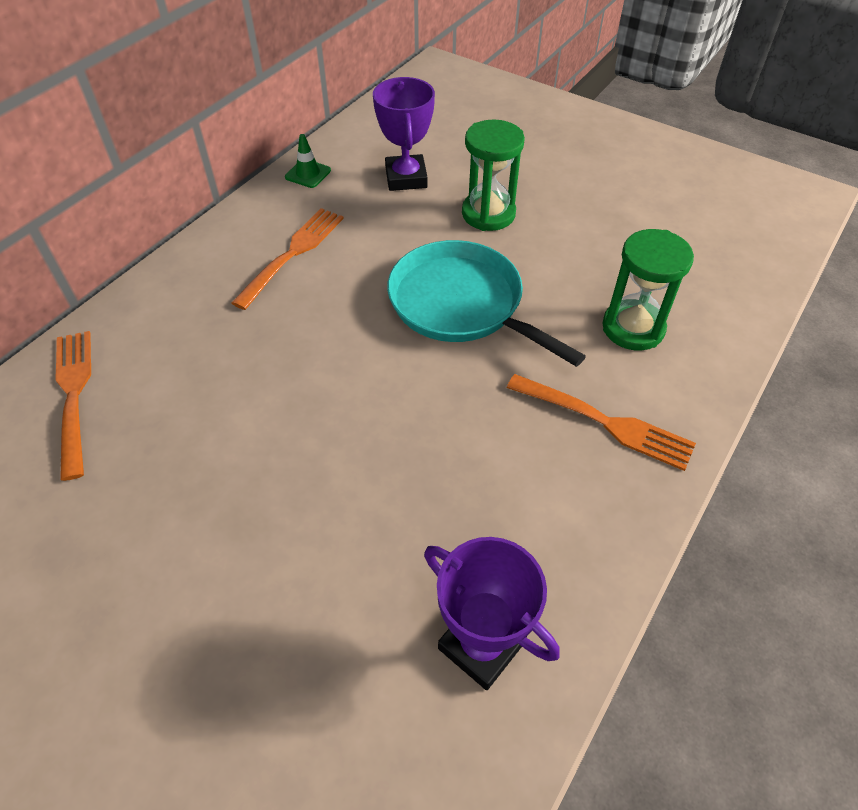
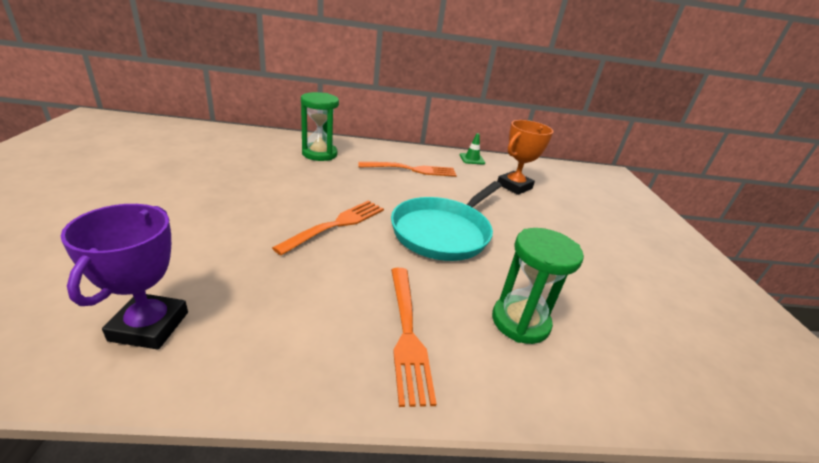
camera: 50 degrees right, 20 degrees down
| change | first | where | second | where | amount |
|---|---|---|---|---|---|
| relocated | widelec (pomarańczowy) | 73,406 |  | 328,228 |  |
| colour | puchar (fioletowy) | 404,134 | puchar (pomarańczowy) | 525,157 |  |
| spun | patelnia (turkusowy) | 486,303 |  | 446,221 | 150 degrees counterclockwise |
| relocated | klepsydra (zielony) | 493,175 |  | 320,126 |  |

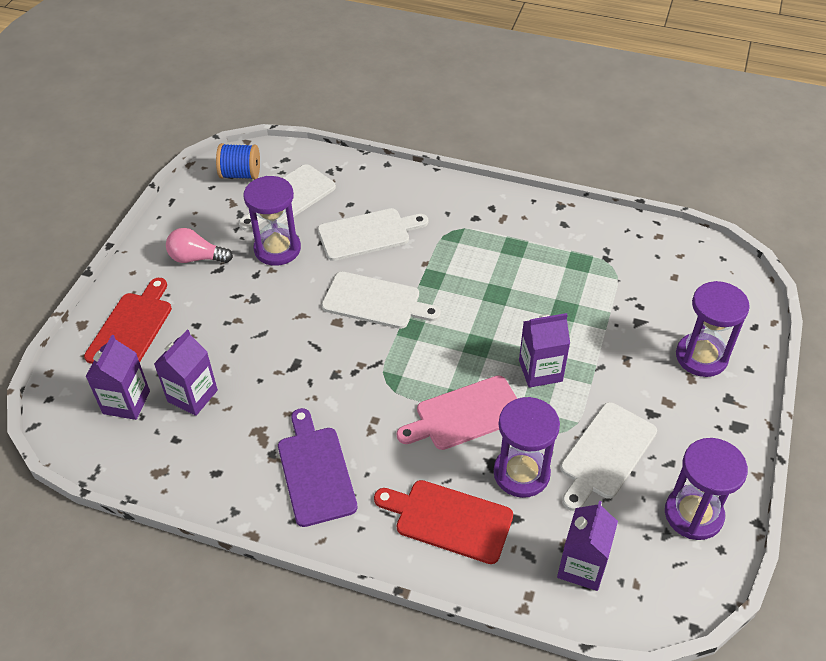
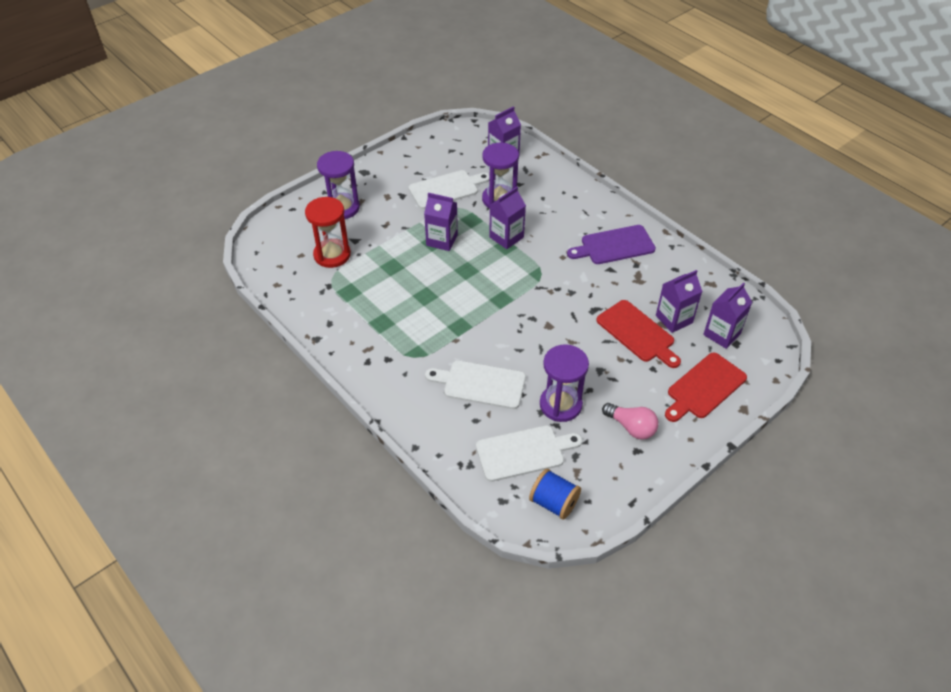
camera: 150 degrees left, 0 degrees up
| change | first | where | second | where | amount |
|---|---|---|---|---|---|
| spun | deska do krojenia (fioletowy) | 318,467 |  | 611,244 | 60 degrees clockwise |
| missing | deska do krojenia (biały) | 381,300 |  |  |  |
| relocated | deska do krojenia (czerwony) | 443,522 |  | 638,334 |  |
| exchanged | deska do krojenia (różowy) | 457,412 | karton mleka (fioletowy) | 507,218 |  |
| missing | klepsydra (fioletowy) | 706,489 |  |  |  |
| appeared |  |  | klepsydra (czerwony) | 328,232 |  |

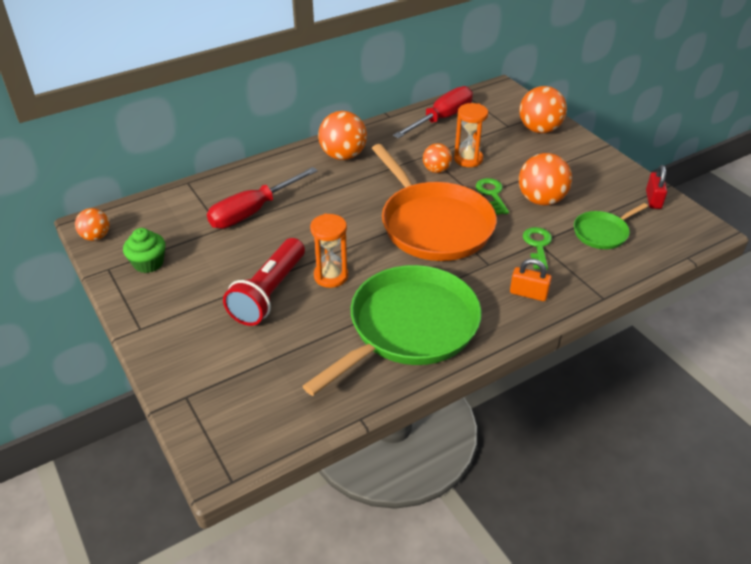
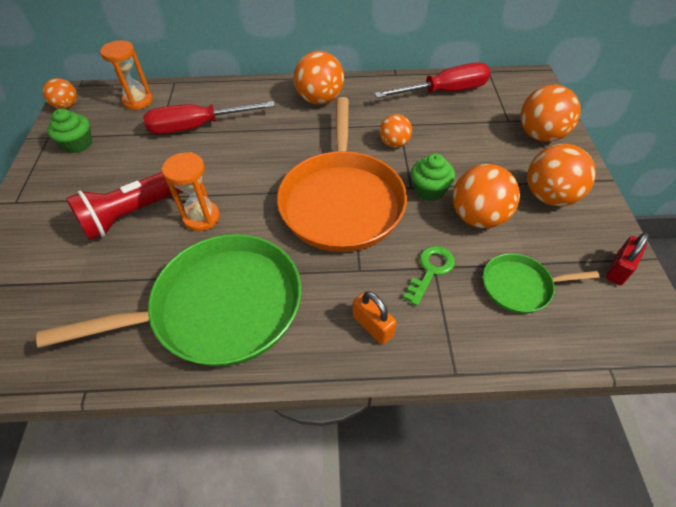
camera: 30 degrees right, 10 degrees up
| change | first | where | second | where | amount |
|---|---|---|---|---|---|
| relocated | klepsydra (pomarańczowy) | 471,135 |  | 126,75 |  |
| exchanged | klucz (zielony) | 492,196 | muffinka (zielony) | 433,177 |  |
| appeared |  |  | piłka (pomarańczowy) | 562,175 |  |

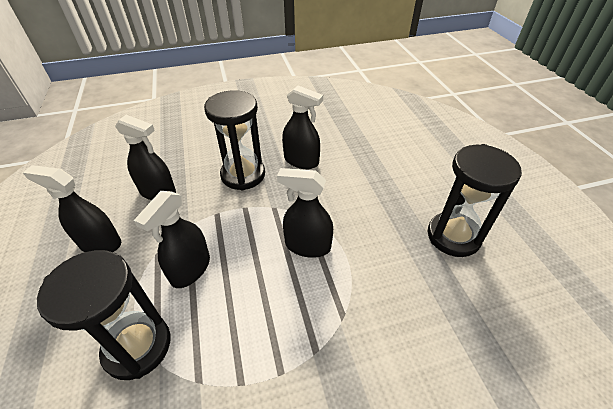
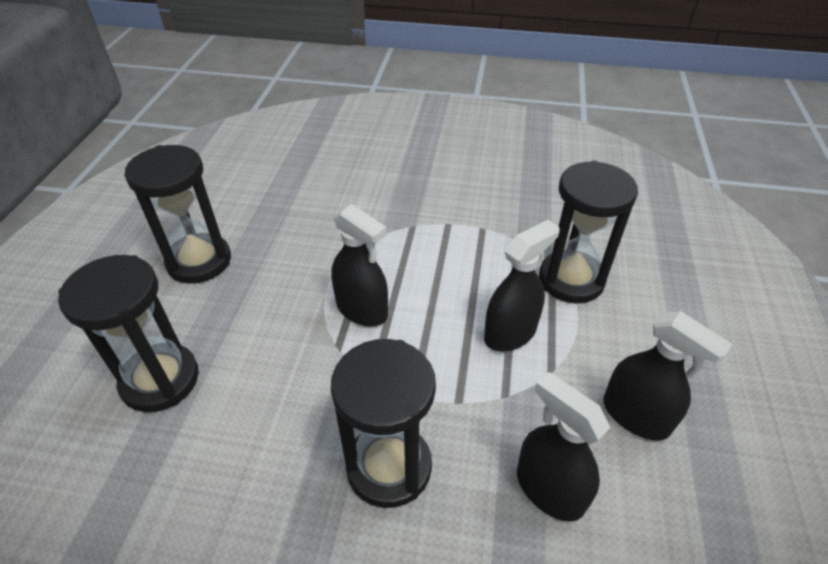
camera: 155 degrees left, 0 degrees up
| change | first | where | second | where | amount |
|---|---|---|---|---|---|
| missing | spryskiwacz (czarny) | 302,127 |  |  |  |
| appeared |  |  | klepsydra (czarny) | 128,333 |  |

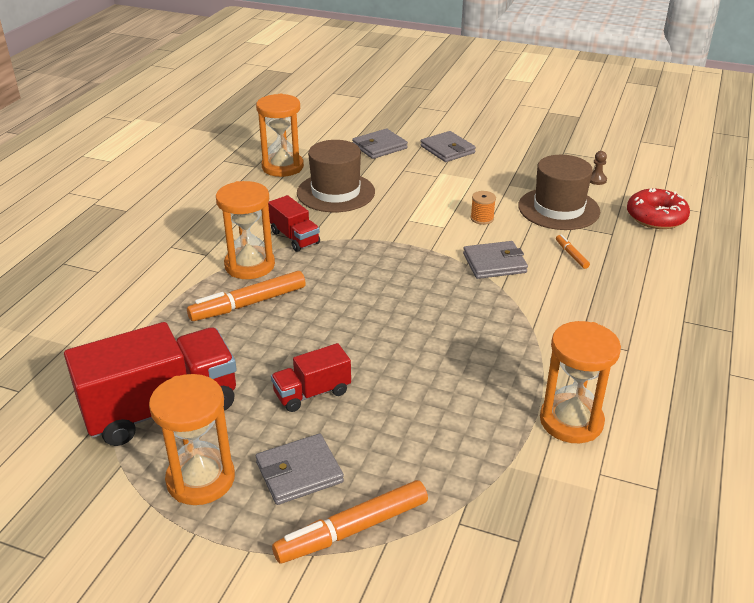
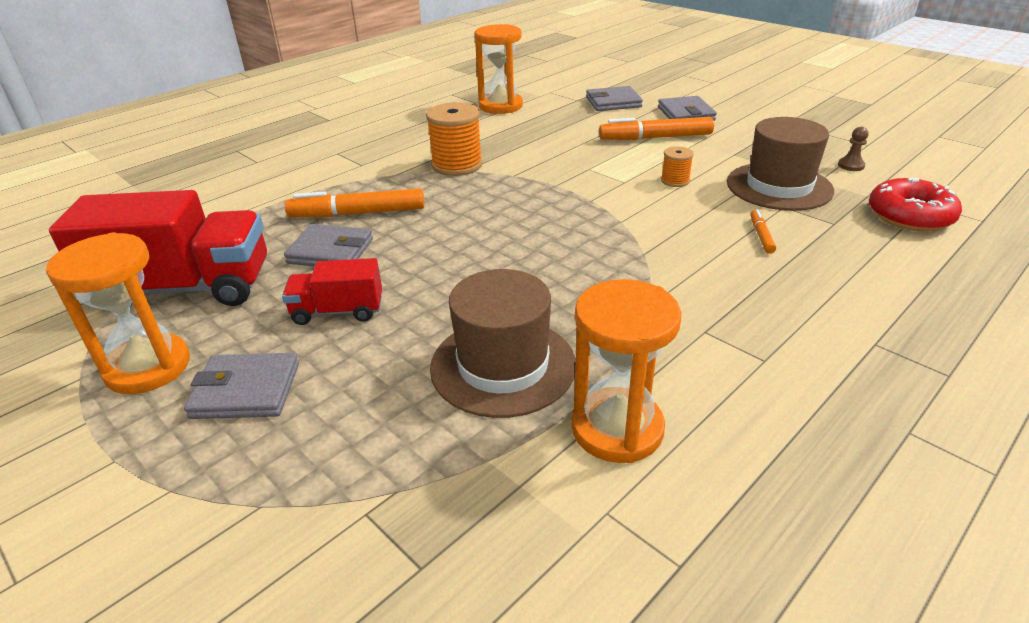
camera: 25 degrees right, 0 degrees up
| change | first | where | second | where | amount |
|---|---|---|---|---|---|
| missing | klepsydra (pomarańczowy) | 245,230 |  |  |  |
| exchanged | ciężarówka (czerwony) | 294,223 | szpulka (pomarańczowy) | 454,139 |  |
| relocated | flamaster (pomarańczowy) | 350,522 |  | 656,128 |  |
| relocated | kapelusz (brązowy) | 336,176 |  | 503,343 |  |
| relocated | portfel (szary) | 495,260 |  | 328,245 |  |

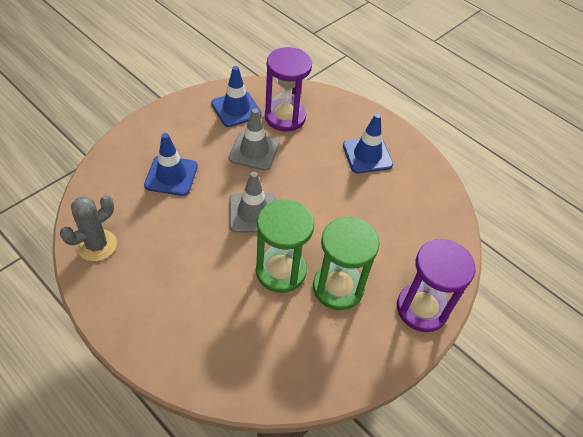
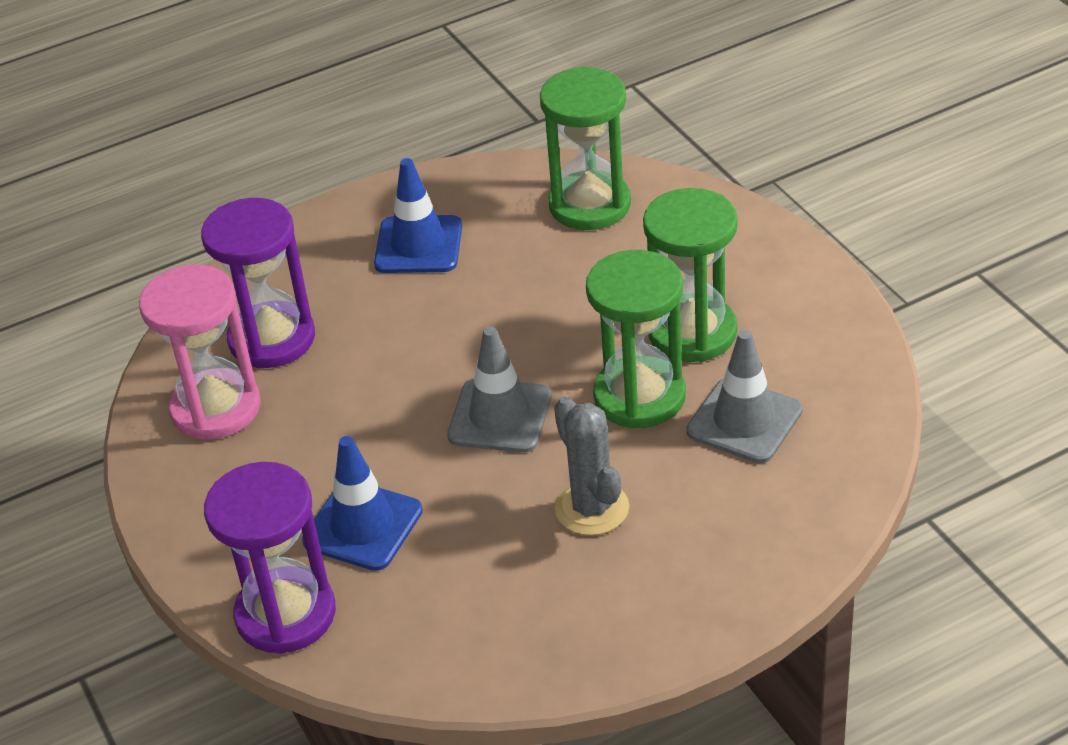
camera: 65 degrees left, 10 degrees down
| change | first | where | second | where | amount |
|---|---|---|---|---|---|
| relocated | kaktus (szary) | 88,228 |  | 591,466 |  |
| exchanged | pachołek (niebieski) | 236,96 | klepsydra (różowy) | 200,352 |  |
| relocated | pachołek (szary) | 254,139 |  | 744,396 |  |
| relocated | klepsydra (fioletowy) | 436,285 |  | 270,558 |  |
| appeared |  |  | klepsydra (zielony) | 585,148 |  |

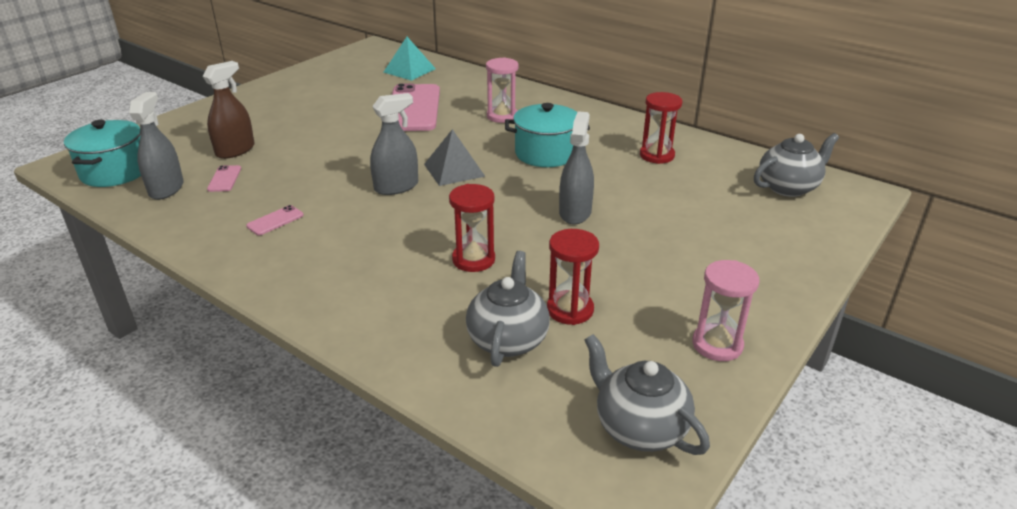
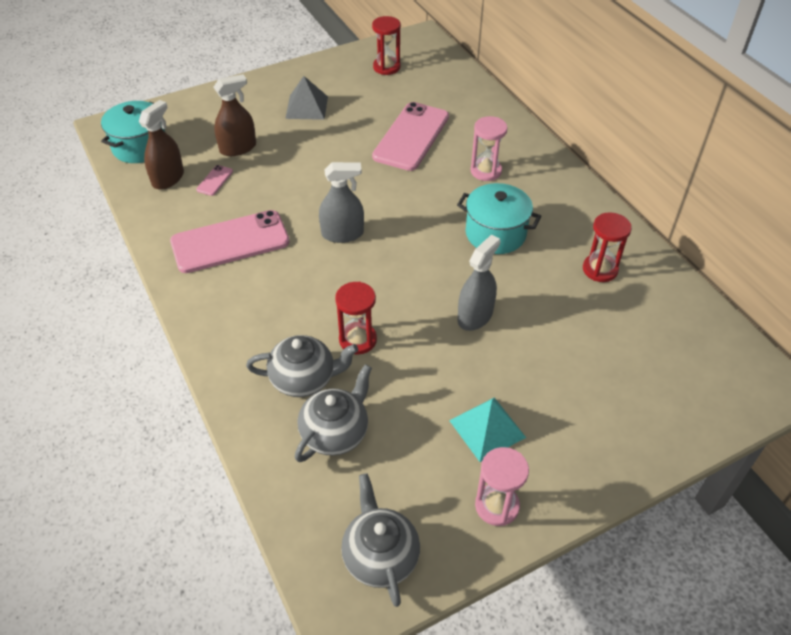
camera: 25 degrees right, 15 degrees up
| change | first | where | second | where | amount |
|---|---|---|---|---|---|
| colour | spryskiwacz (szary) | 156,146 | spryskiwacz (brązowy) | 161,145 |  |
| size | telefon (różowy) | 275,220 |  | 230,241 | x2.47 |
| relocated | piramida (turkusowy) | 409,59 |  | 487,429 |  |
| relocated | piramida (szary) | 455,157 |  | 306,98 |  |
| relocated | klepsydra (czerwony) | 573,277 |  | 386,45 |  |
| relocated | imbryk (szary) | 796,165 |  | 302,366 |  |

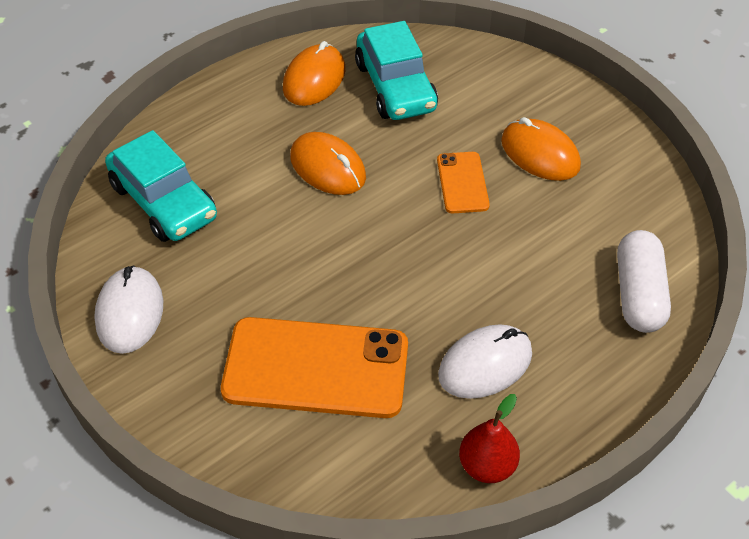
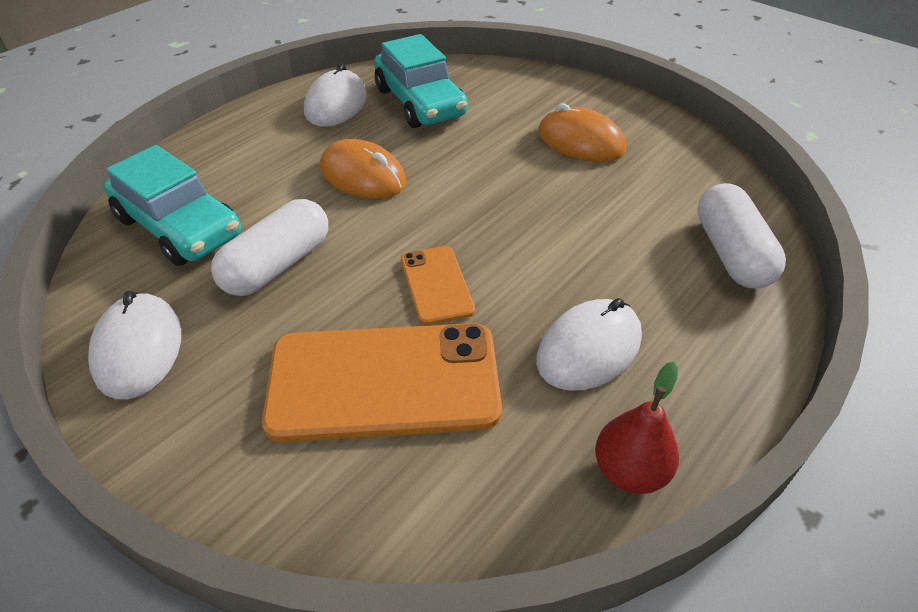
camera: 10 degrees left, 5 degrees down
| change | first | where | second | where | amount |
|---|---|---|---|---|---|
| colour | myszka (pomarańczowy) | 314,73 | myszka (biały) | 335,95 |  |
| relocated | telefon (pomarańczowy) | 463,182 |  | 438,285 |  |
| appeared |  |  | kapsułka (biały) | 269,247 |  |

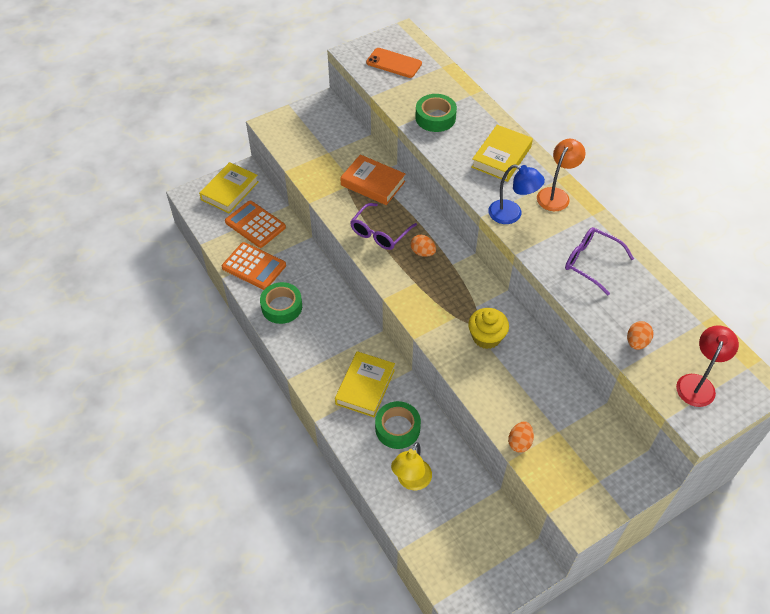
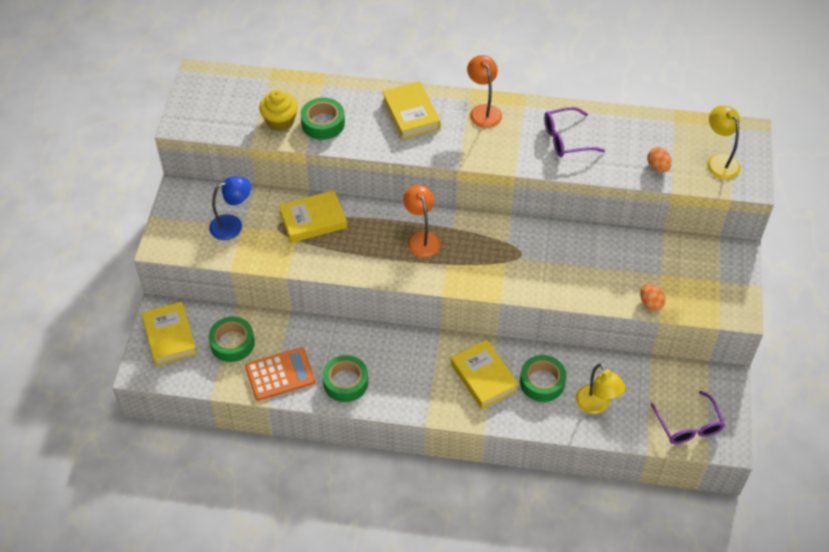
camera: 50 degrees left, 0 degrees up
| change | first | where | second | where | amount |
|---|---|---|---|---|---|
| exchanged | kalkulator (pomarańczowy) | 255,224 | taśma klejąca (zielony) | 231,339 |  |
| colour | książka (pomarańczowy) | 372,179 | książka (żółty) | 313,216 |  |
| relocated | okulary (fioletowy) | 383,226 |  | 688,417 |  |
| missing | telefon (pomarańczowy) | 394,63 |  |  |  |
| exchanged | jajko (pomarańczowy) | 423,246 | lampka (pomarańczowy) | 422,221 |  |
| relocated | muffinka (żółty) | 488,328 |  | 278,110 |  |
| relocated | lampka (niebieski) | 516,194 |  | 230,208 |  |
| colour | lampka (czerwony) | 707,366 | lampka (żółty) | 724,142 |  |

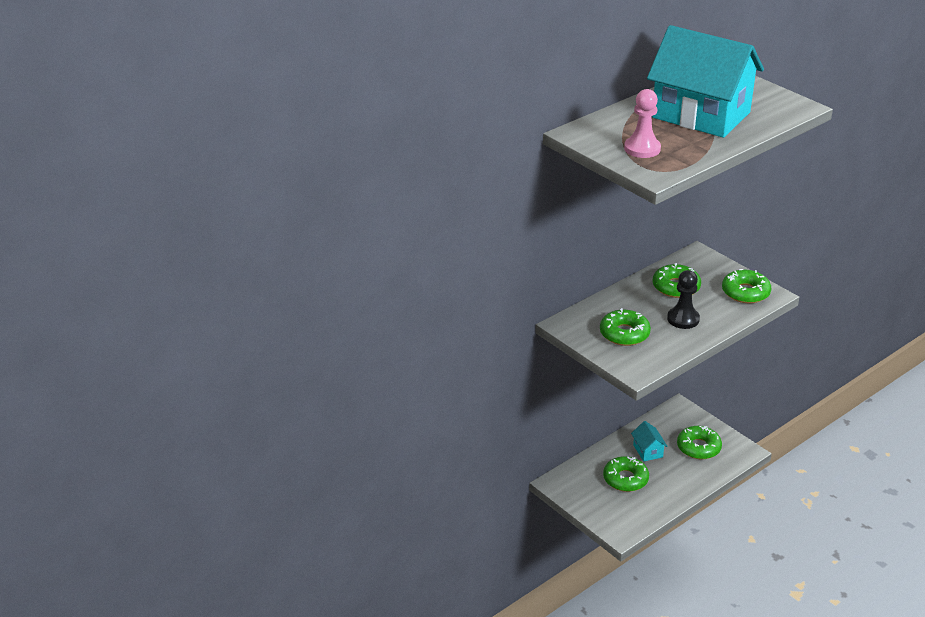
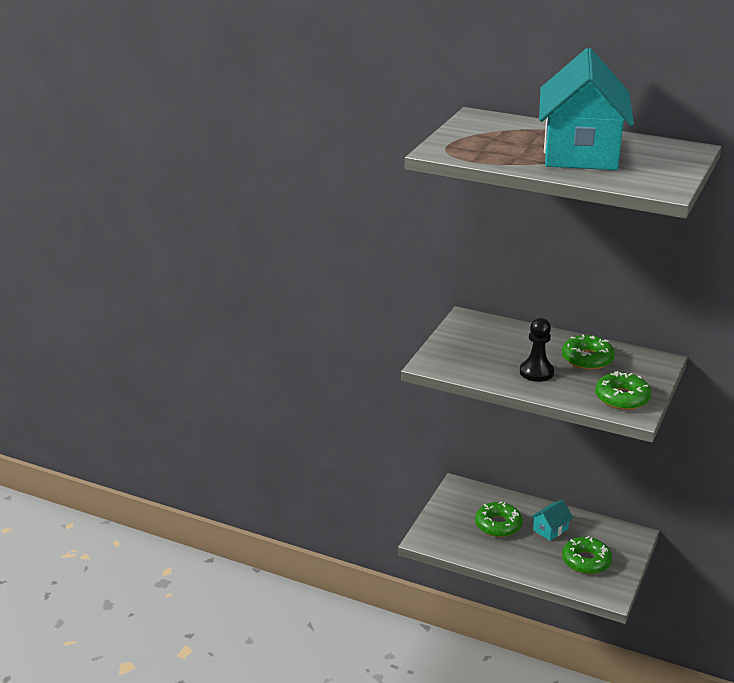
camera: 65 degrees right, 5 degrees down
| change | first | where | second | where | amount |
|---|---|---|---|---|---|
| missing | donut (zielony) | 625,327 |  |  |  |
| missing | pionek (różowy) | 642,123 |  |  |  |

